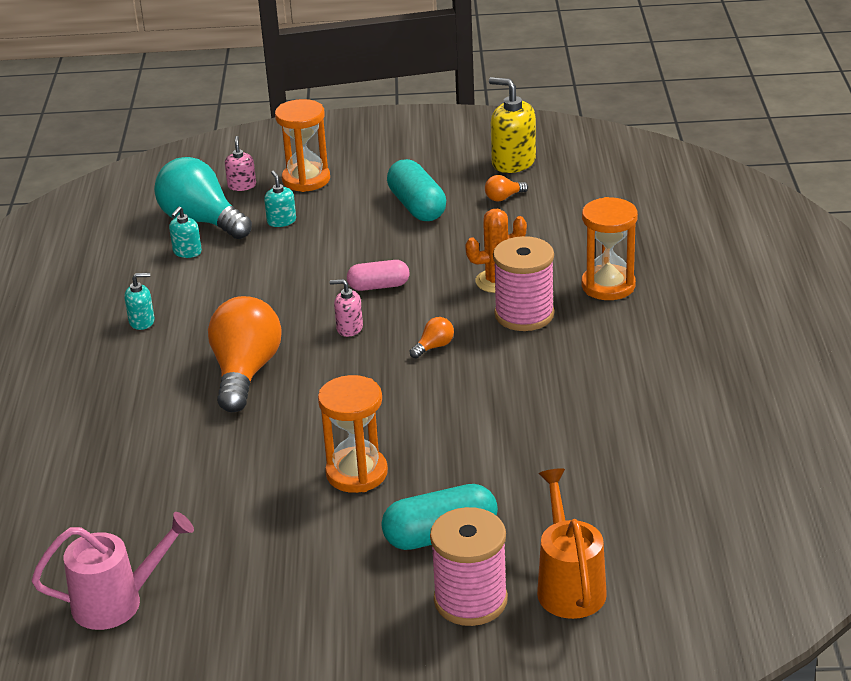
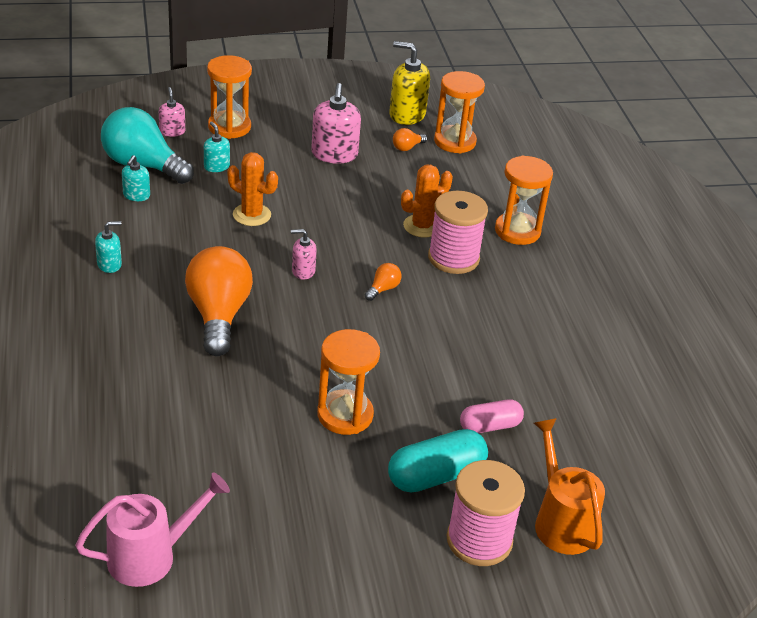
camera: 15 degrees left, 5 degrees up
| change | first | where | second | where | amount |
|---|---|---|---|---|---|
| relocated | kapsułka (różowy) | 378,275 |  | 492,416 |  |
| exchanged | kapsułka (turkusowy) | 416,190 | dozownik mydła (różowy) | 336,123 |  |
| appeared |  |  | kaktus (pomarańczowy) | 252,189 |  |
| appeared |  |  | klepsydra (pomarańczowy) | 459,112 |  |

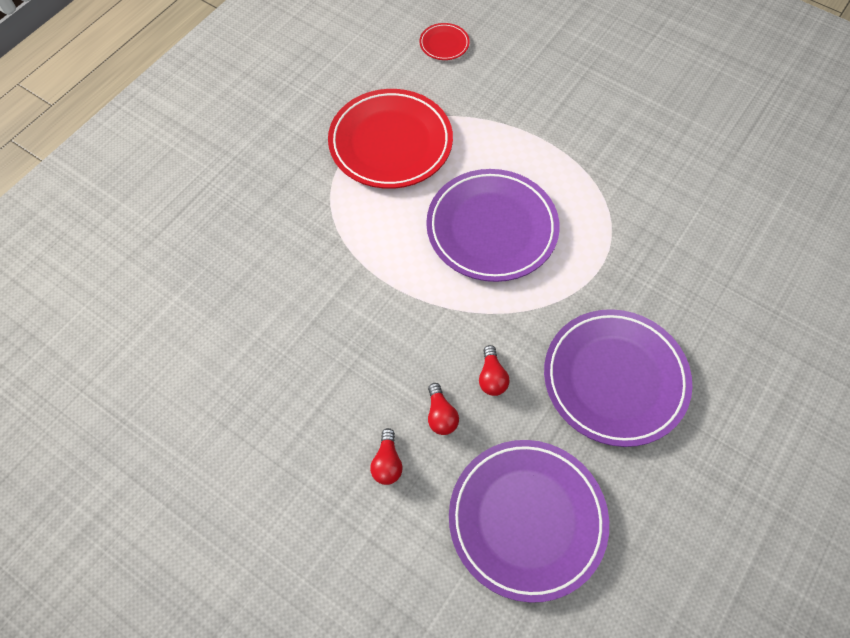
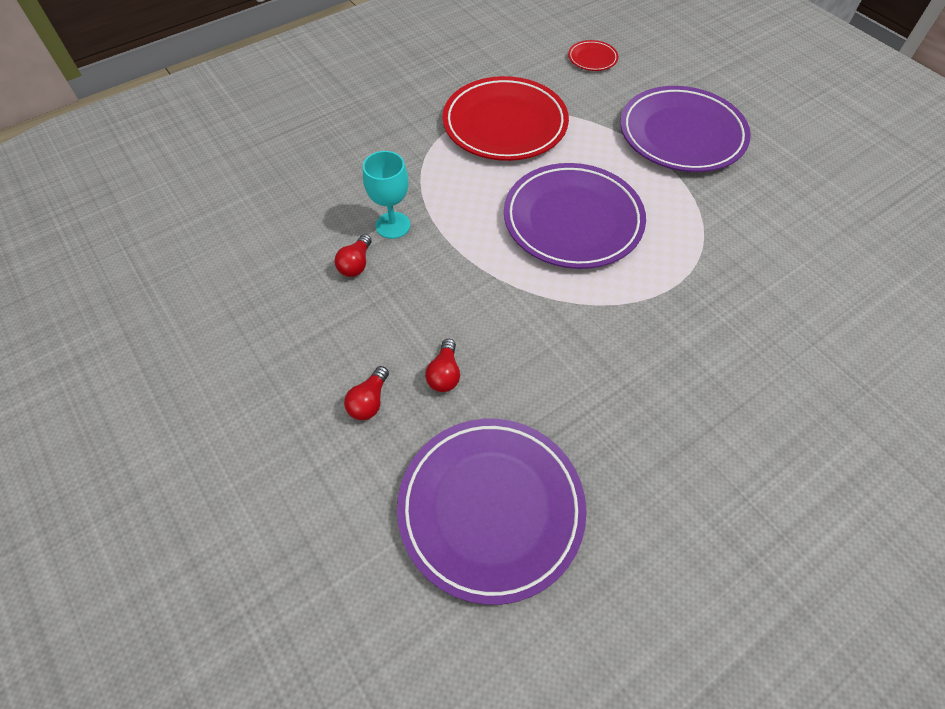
camera: 20 degrees right, 5 degrees down
| change | first | where | second | where | amount |
|---|---|---|---|---|---|
| relocated | żarówka (czerwony) | 494,370 |  | 353,255 |  |
| relocated | talerz (fioletowy) | 618,378 |  | 685,129 |  |
| appeared |  |  | kielich (turkusowy) | 386,195 |  |

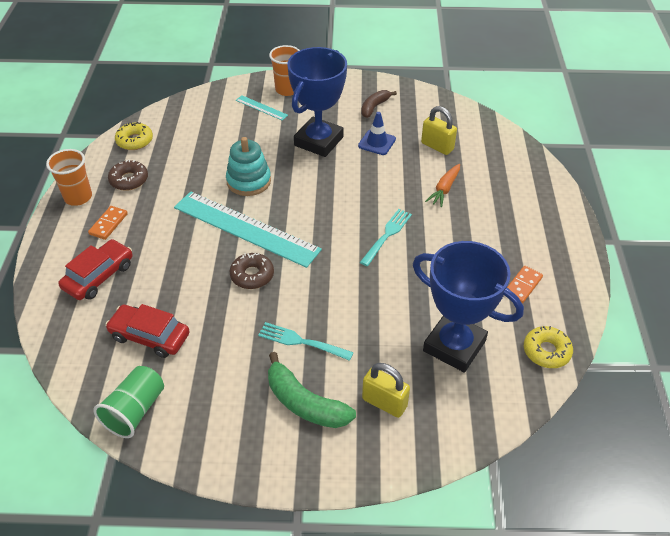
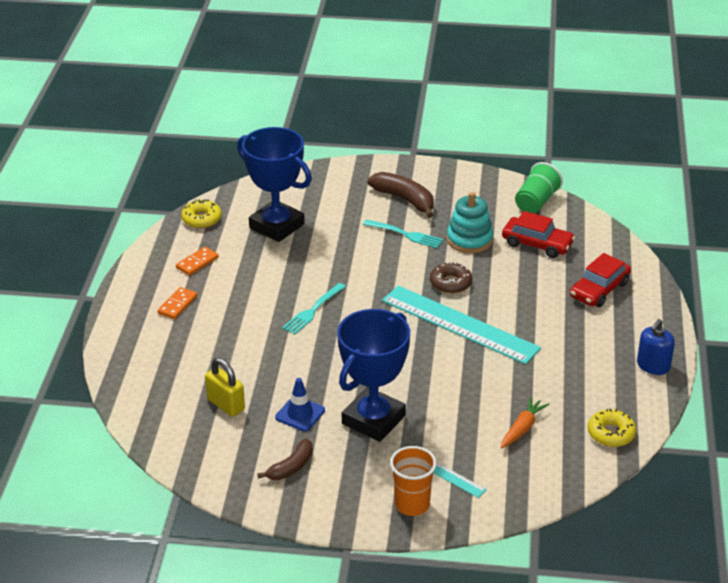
camera: 175 degrees left, 10 degrees down
| change | first | where | second | where | amount |
|---|---|---|---|---|---|
| exchanged | szklanka (pomarańczowy) | 69,177 | dozownik mydła (niebieski) | 656,347 |  |
| relocated | kostka domina (pomarańczowy) | 108,223 |  | 177,303 |  |
| missing | donut (brązowy) | 128,175 |  |  |  |
| relocated | zabawka nakładanka (turkusowy) | 248,166 |  | 470,222 |  |
| colour | banan (zielony) | 312,390 | banan (brązowy) | 401,195 |  |
| missing | kłódka (żółty) | 386,390 |  |  |  |
| relocated | marchewka (pomarańczowy) | 442,185 |  | 525,422 |  |

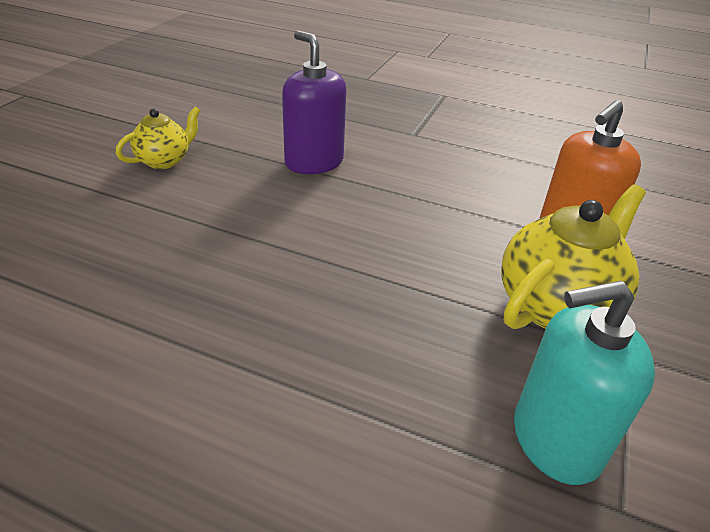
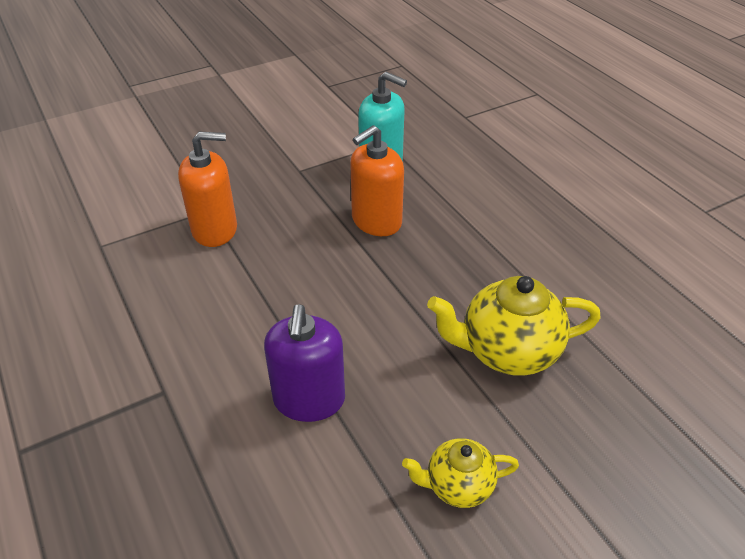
camera: 140 degrees left, 5 degrees up
| change | first | where | second | where | amount |
|---|---|---|---|---|---|
| relocated | imbryk (żółty) | 573,257 |  | 514,326 |  |
| appeared |  |  | dozownik mydła (pomarańczowy) | 377,180 |  |

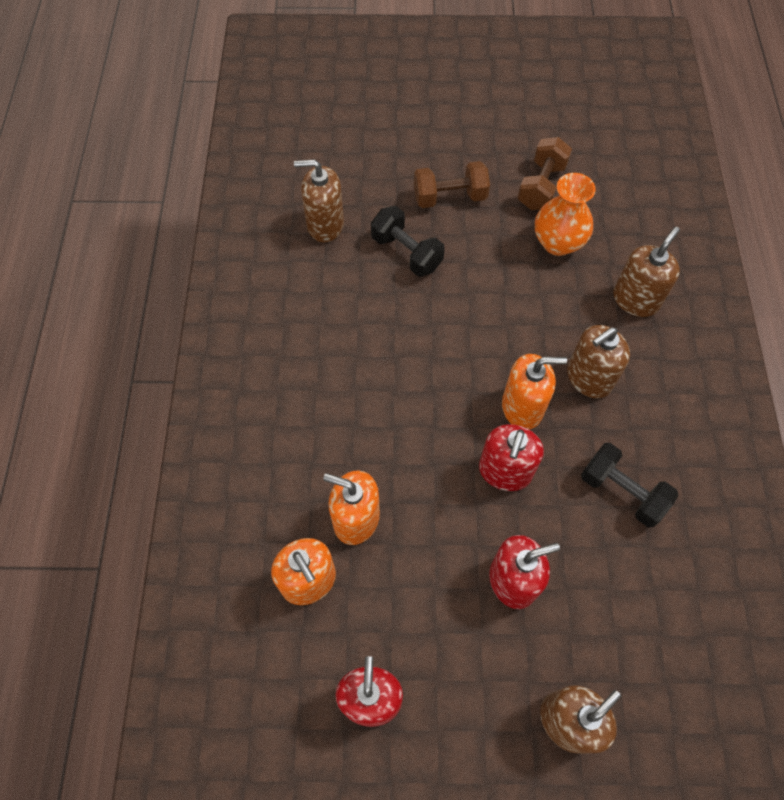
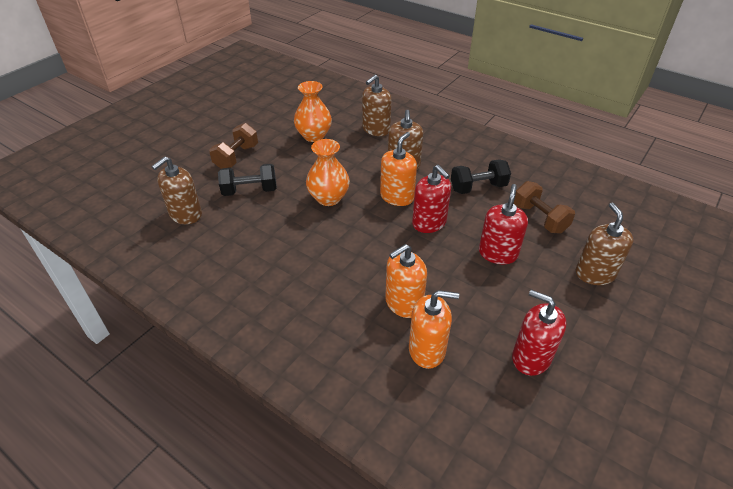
camera: 55 degrees left, 20 degrees down
| change | first | where | second | where | amount |
|---|---|---|---|---|---|
| relocated | hantel (brązowy) | 545,173 |  | 544,207 |  |
| spun | dozownik mydła (brązowy) | 646,272 |  | 377,105 | 120 degrees counterclockwise |
| appeared |  |  | wazon (pomarańczowy) | 328,172 |  |

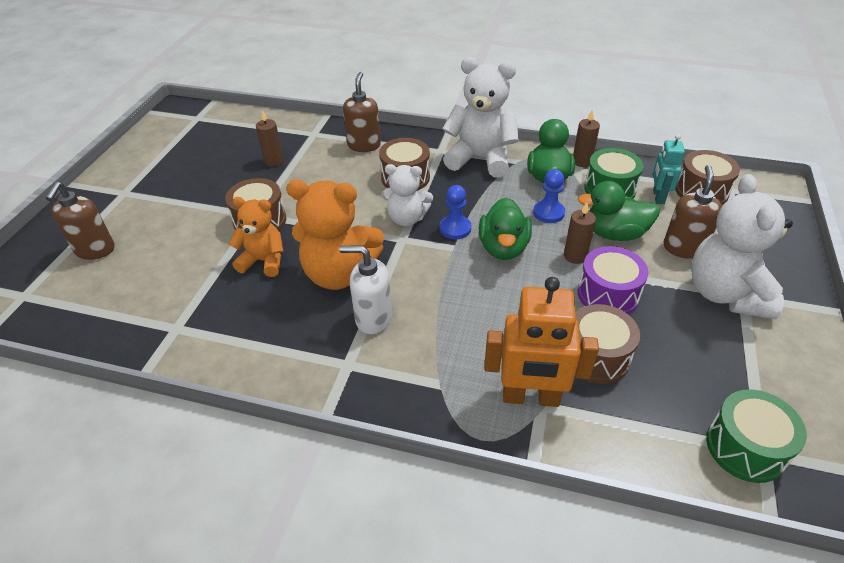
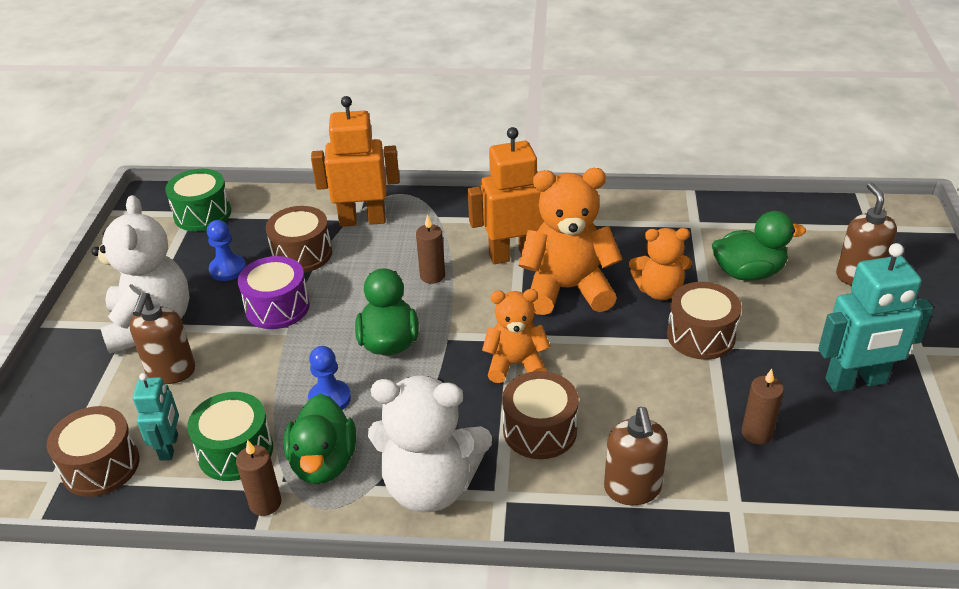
camera: 170 degrees right, 5 degrees down
| change | first | where | second | where | amount |
|---|---|---|---|---|---|
| exchanged | dozownik mydła (biały) | 365,289 | robot (pomarańczowy) | 506,195 |  |
| colour | miś (biały) | 407,195 | miś (pomarańczowy) | 516,336 |  |
| relocated | pionek (niebieski) | 455,212 |  | 226,250 |  |
| relocated | świeca (brązowy) | 580,233 |  | 430,249 |  |
| relocated | kaczka (zielony) | 618,211 |  | 759,246 |  |
| appeared |  |  | robot (turkusowy) | 875,317 |  |

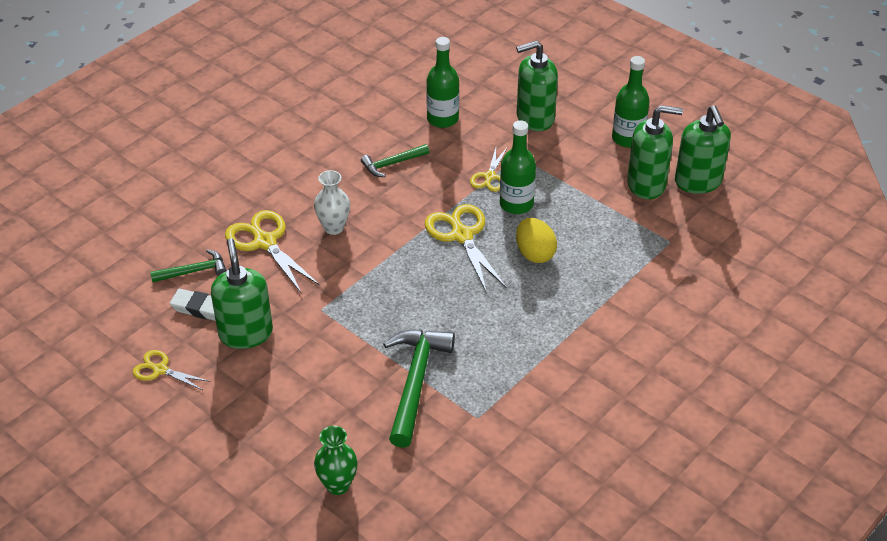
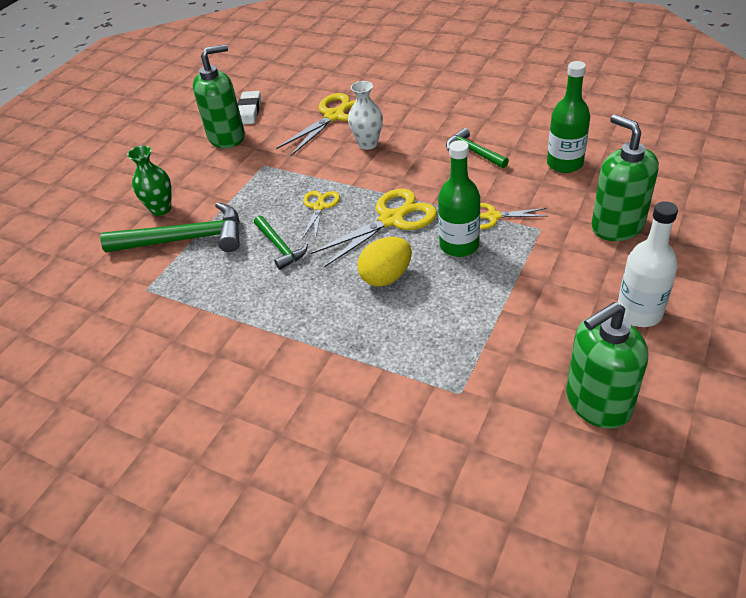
camera: 80 degrees right, 0 degrees up
| change | first | where | second | where | amount |
|---|---|---|---|---|---|
| relocated | nożyczki (żółty) | 171,370 |  | 321,215 |  |
| relocated | młotek (zielony) | 188,265 |  | 281,242 |  |
| relocated | wazon (zielony) | 336,460 |  | 149,181 |  |
| colour | butelka (zielony) | 631,102 | butelka (biały) | 648,264 |  |
| missing | dozownik mydła (zielony) | 655,152 |  |  |  |

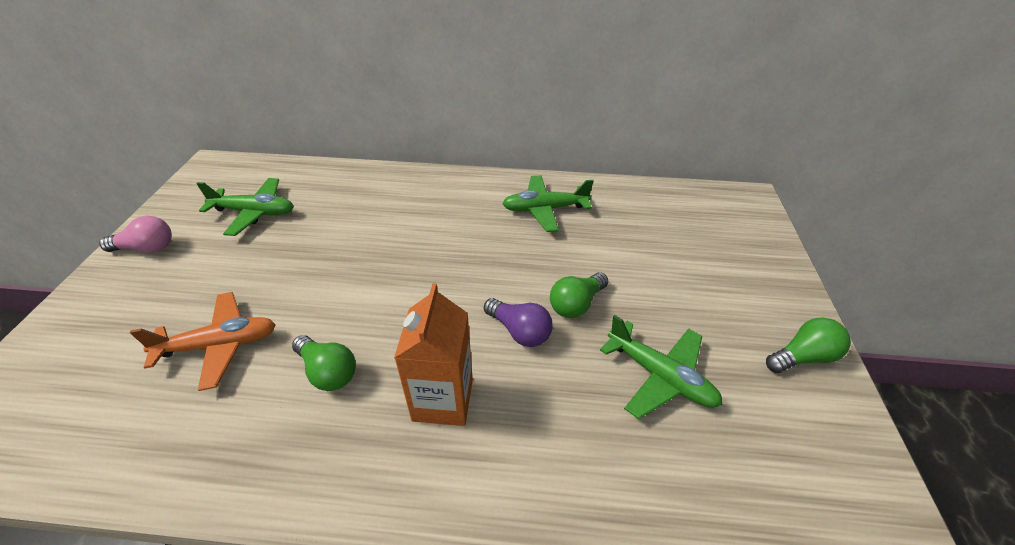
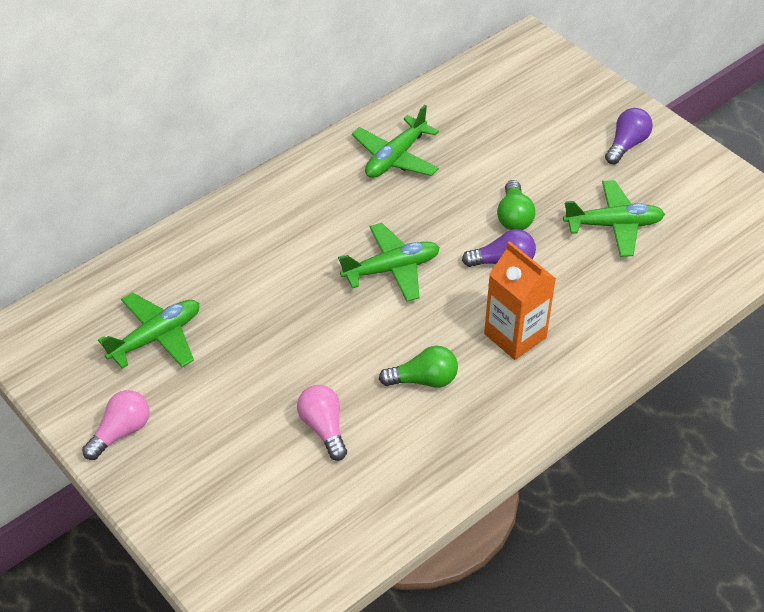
camera: 45 degrees left, 5 degrees up
| change | first | where | second | where | amount |
|---|---|---|---|---|---|
| exchanged | samolot (pomarańczowy) | 203,341 | żarówka (różowy) | 322,423 |  |
| missing | żarówka (zielony) | 808,345 |  |  |  |
| appeared |  |  | samolot (zielony) | 389,262 |  |
| appeared |  |  | żarówka (fioletowy) | 629,136 |  |

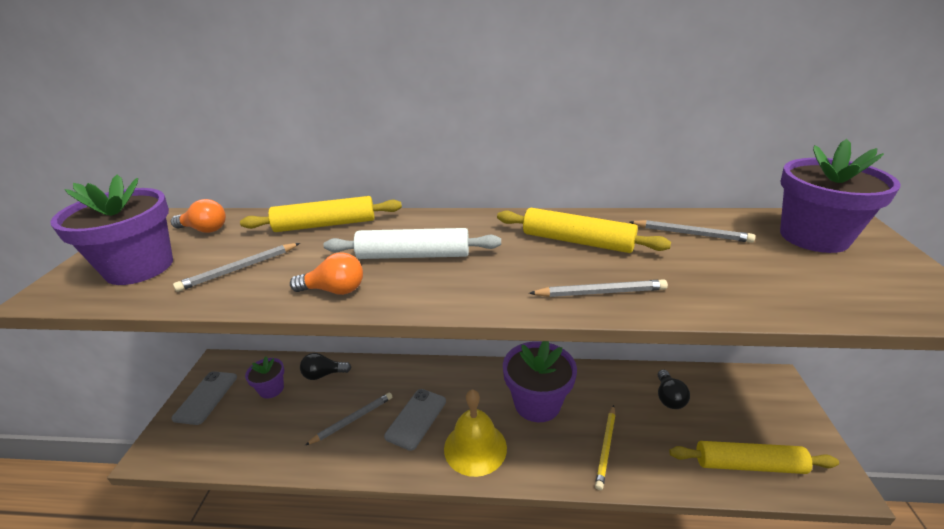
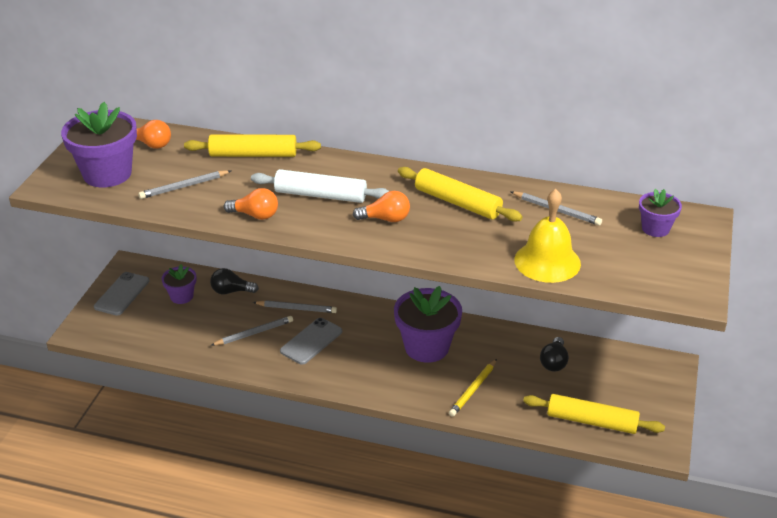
camera: 10 degrees right, 5 degrees up
| change | first | where | second | where | amount |
|---|---|---|---|---|---|
| relocated | dzwonek (żółty) | 475,433 |  | 547,236 |  |
| relocated | ołówek (szary) | 598,288 |  | 295,306 |  |
| size | doniczka (fioletowy) | 840,196 |  | 660,213 | x0.54 |
| appeared |  |  | żarówka (pomarańczowy) | 381,206 |  |

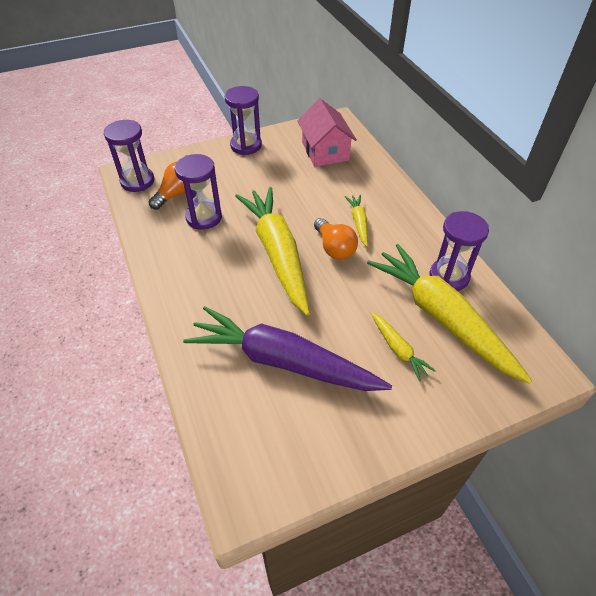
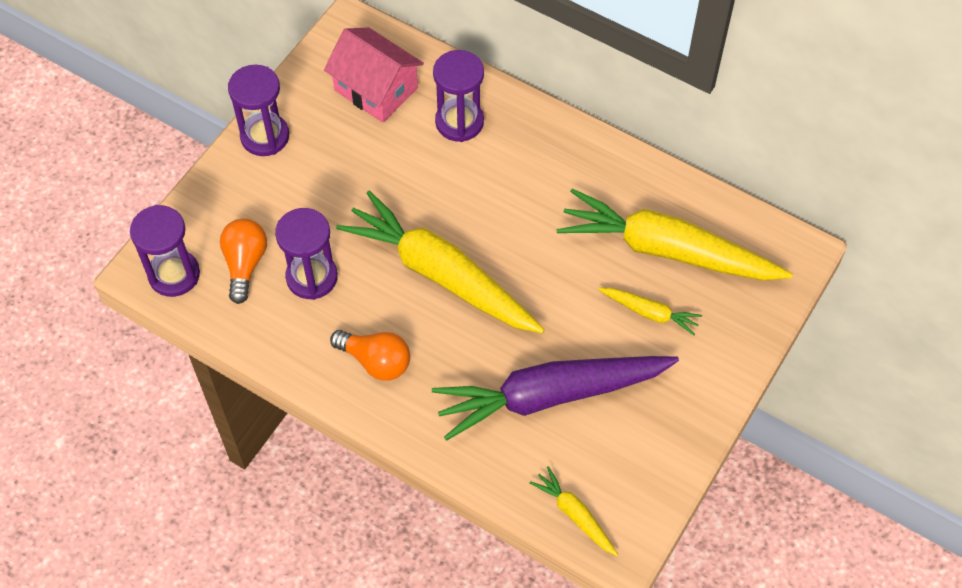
camera: 35 degrees left, 10 degrees up
| change | first | where | second | where | amount |
|---|---|---|---|---|---|
| relocated | żarówka (pomarańczowy) | 336,239 |  | 370,355 |  |
| relocated | marchewka (żółty) | 356,221 |  | 573,511 |  |
| relocated | klepsydra (fioletowy) | 459,251 |  | 458,96 |  |

